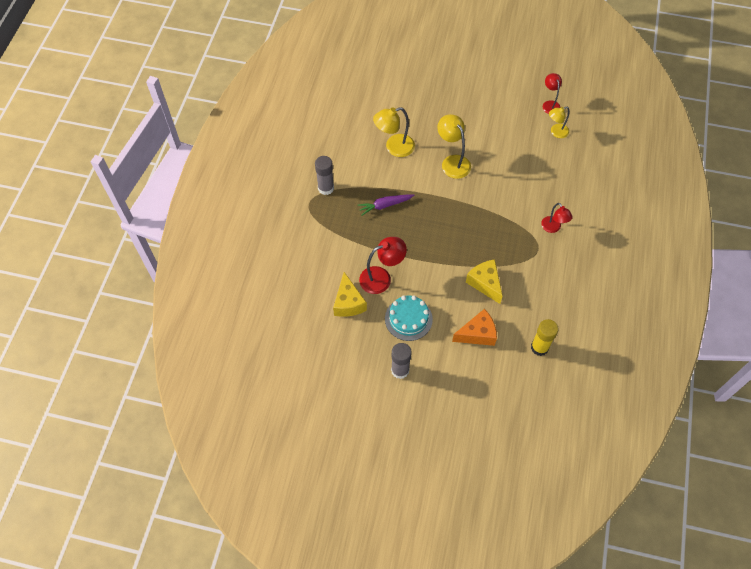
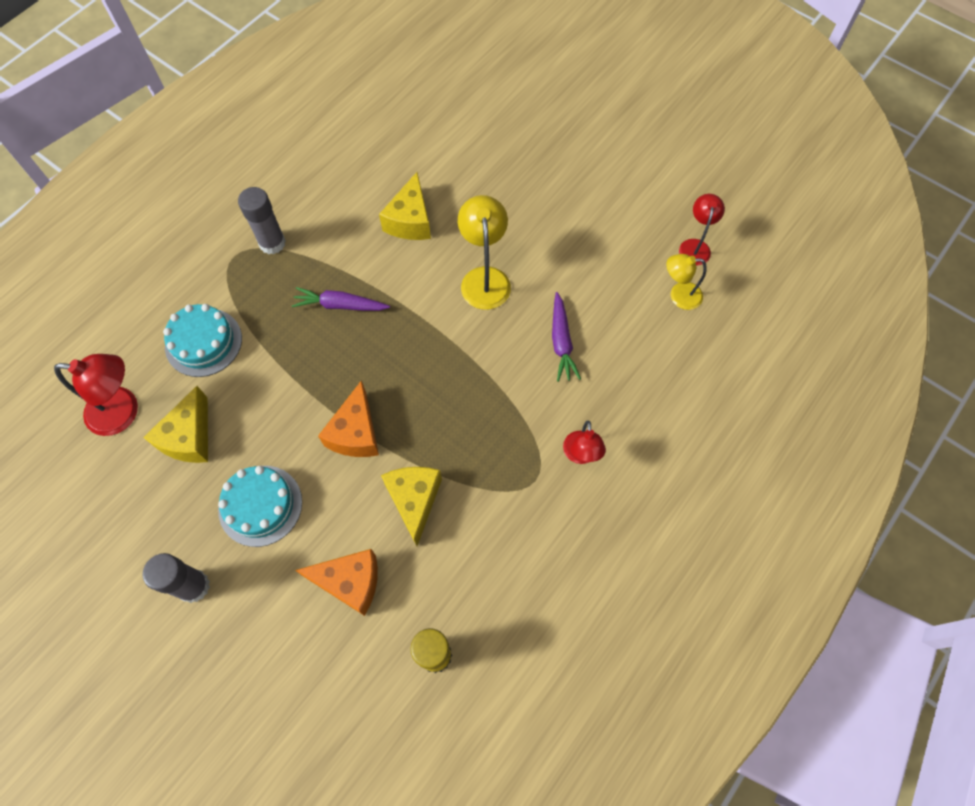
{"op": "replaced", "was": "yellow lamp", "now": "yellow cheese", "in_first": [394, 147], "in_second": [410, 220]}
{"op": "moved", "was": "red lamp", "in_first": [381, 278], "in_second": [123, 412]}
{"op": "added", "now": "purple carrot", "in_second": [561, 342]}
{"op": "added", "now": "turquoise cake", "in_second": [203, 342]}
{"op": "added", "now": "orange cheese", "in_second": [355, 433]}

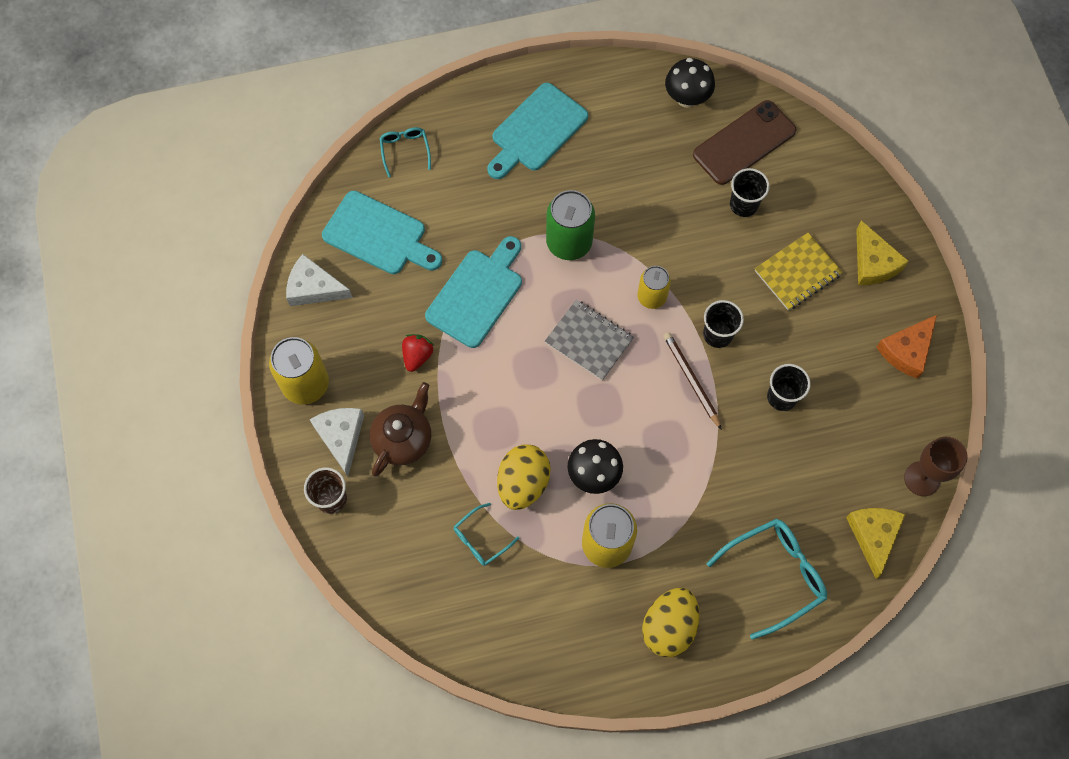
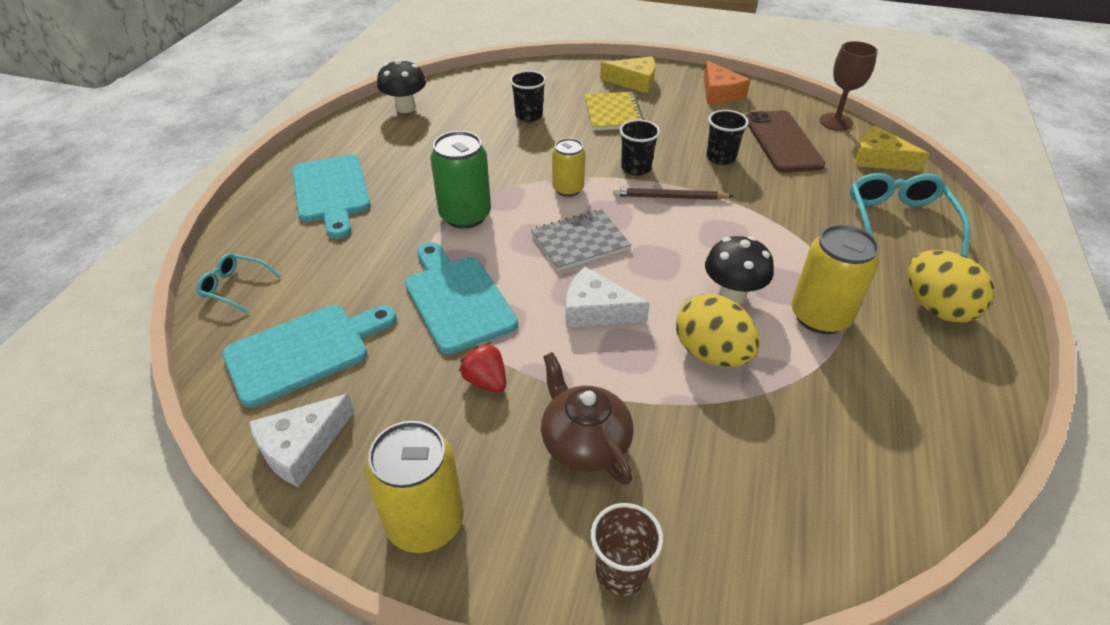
{"op": "moved", "was": "brown phone", "in_first": [744, 143], "in_second": [782, 142]}
{"op": "moved", "was": "white cheese", "in_first": [341, 437], "in_second": [596, 310]}
{"op": "removed", "was": "turquoise glasses", "in_first": [481, 539]}

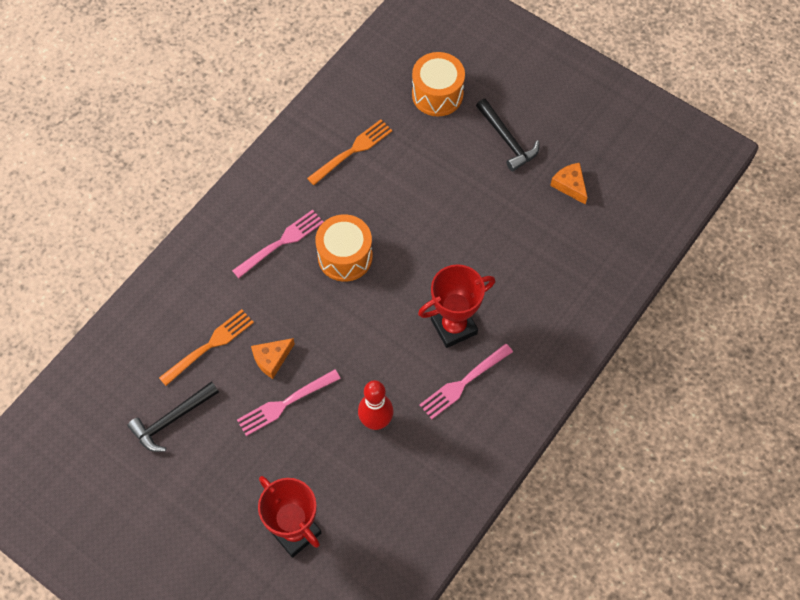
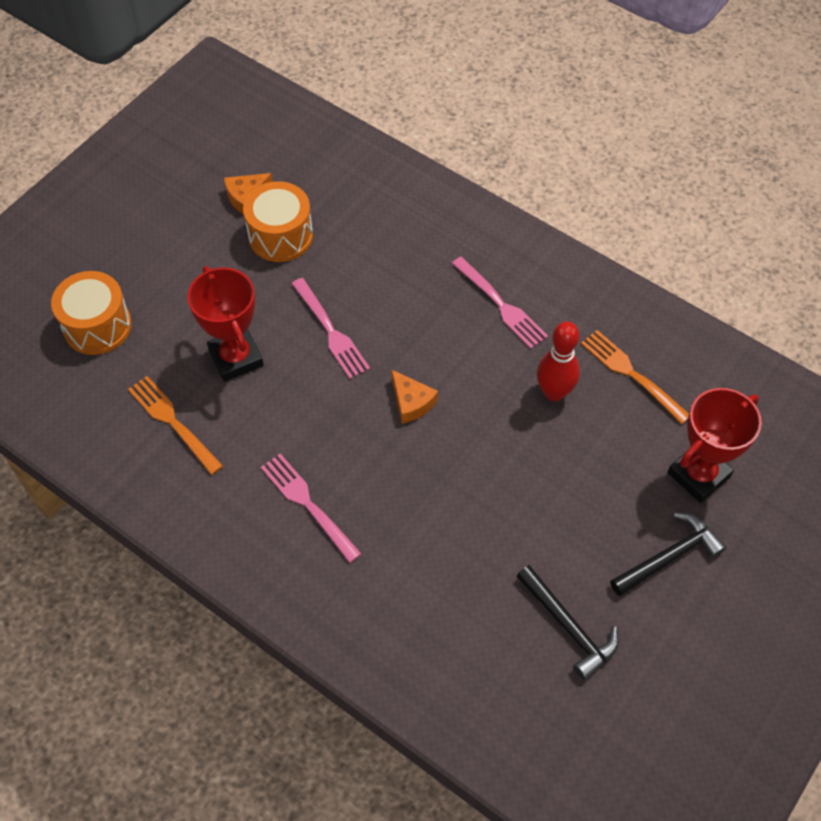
{"op": "moved", "was": "black hammer", "in_first": [507, 140], "in_second": [668, 556]}
{"op": "moved", "was": "orange drum", "in_first": [345, 256], "in_second": [280, 236]}
{"op": "moved", "was": "red trophy", "in_first": [454, 326], "in_second": [236, 358]}
{"op": "moved", "was": "orange fork", "in_first": [209, 346], "in_second": [631, 374]}
{"op": "moved", "was": "orange cheese", "in_first": [272, 359], "in_second": [411, 402]}
{"op": "moved", "was": "pink fork", "in_first": [285, 403], "in_second": [330, 331]}

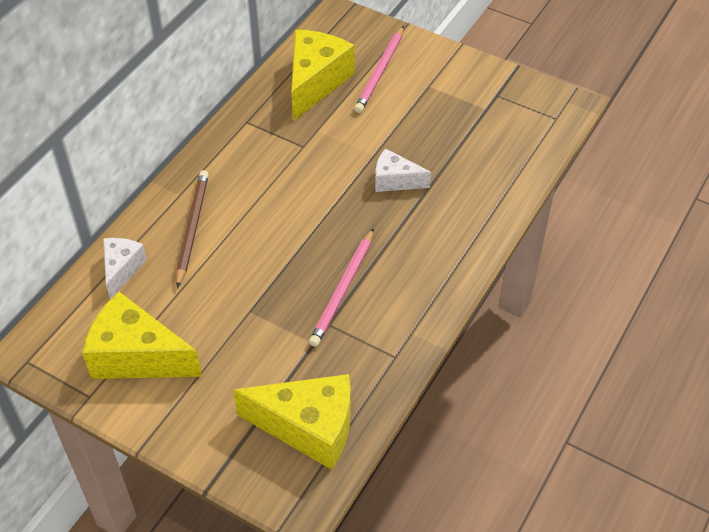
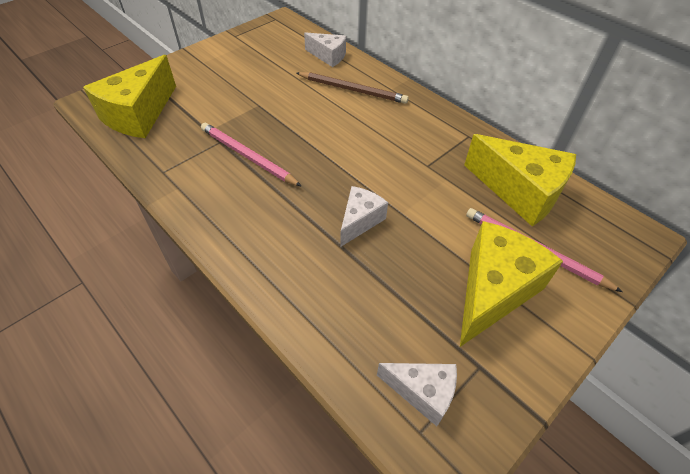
{"op": "moved", "was": "yellow cheese", "in_first": [137, 356], "in_second": [493, 291]}
{"op": "added", "now": "white cheese", "in_second": [422, 392]}

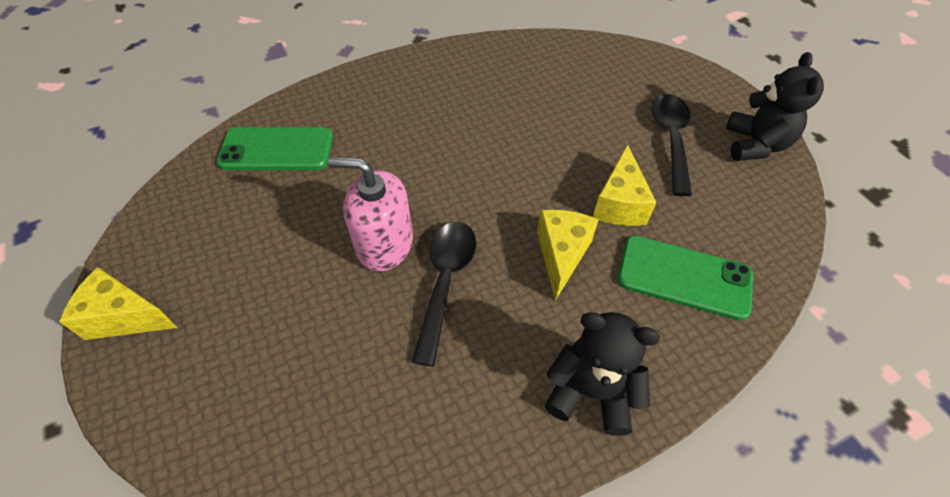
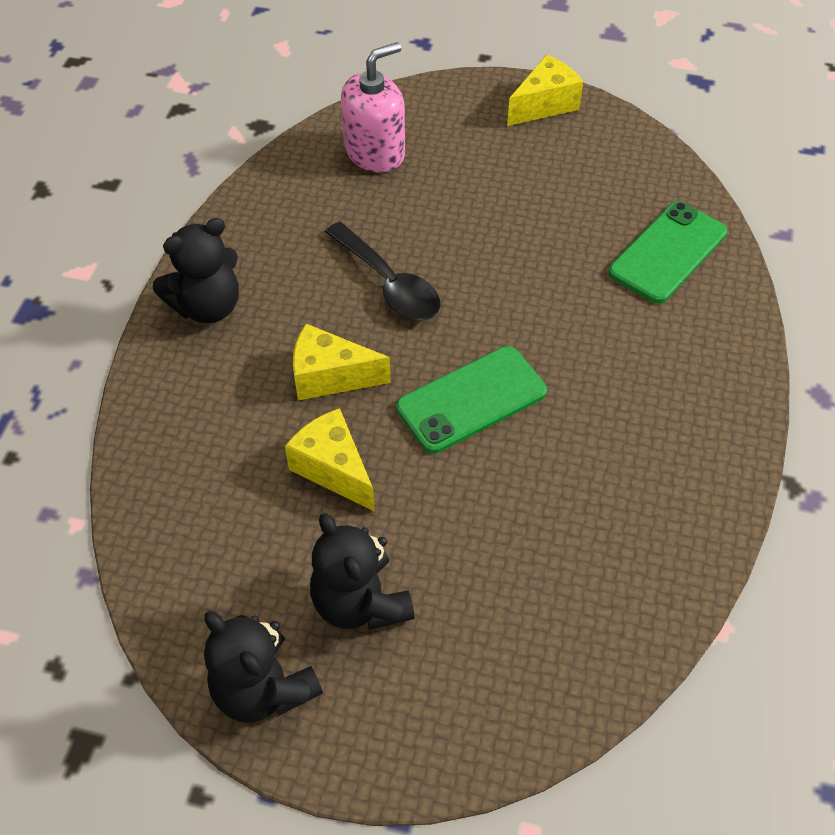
{"op": "replaced", "was": "black spoon", "now": "black teddy bear", "in_first": [671, 139], "in_second": [360, 602]}
{"op": "moved", "was": "pink soap dispenser", "in_first": [384, 244], "in_second": [375, 152]}
{"op": "turned", "was": "yellow cheese", "in_first": [561, 255], "in_second": [330, 377], "clockwise": 135}
{"op": "moved", "was": "green phone", "in_first": [684, 277], "in_second": [471, 400]}

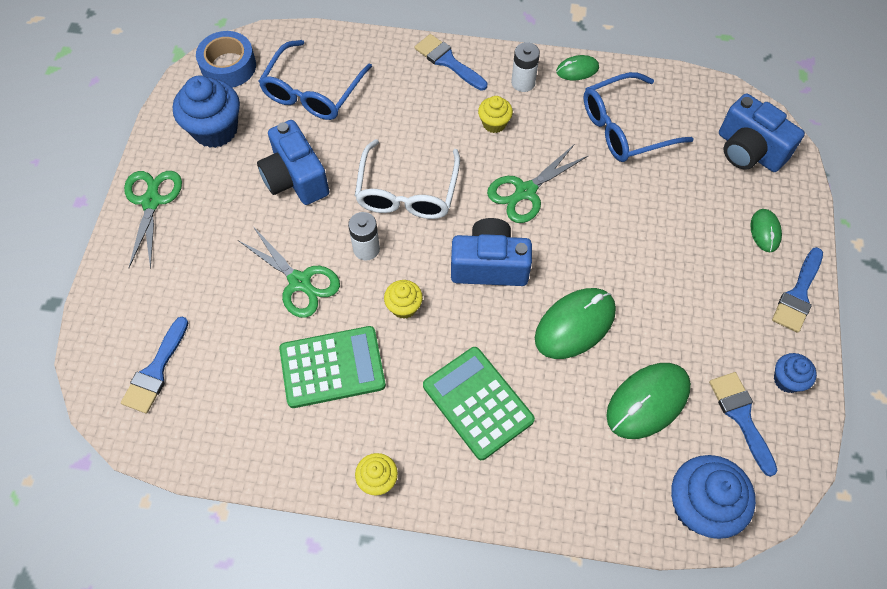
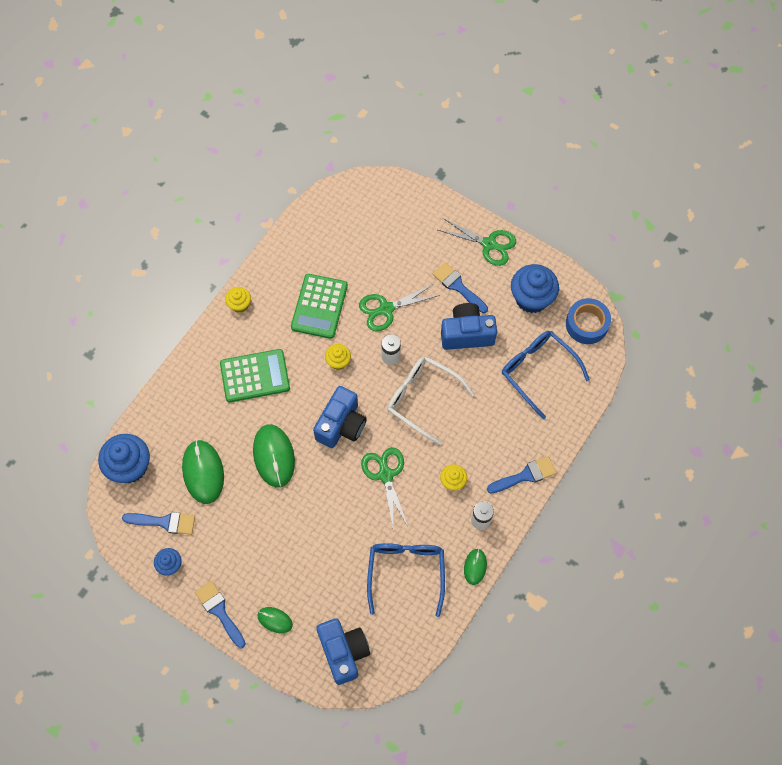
{"op": "turned", "was": "blue camera", "in_first": [748, 150], "in_second": [343, 652], "clockwise": 90}
{"op": "moved", "was": "blue brush", "in_first": [155, 371], "in_second": [458, 286]}

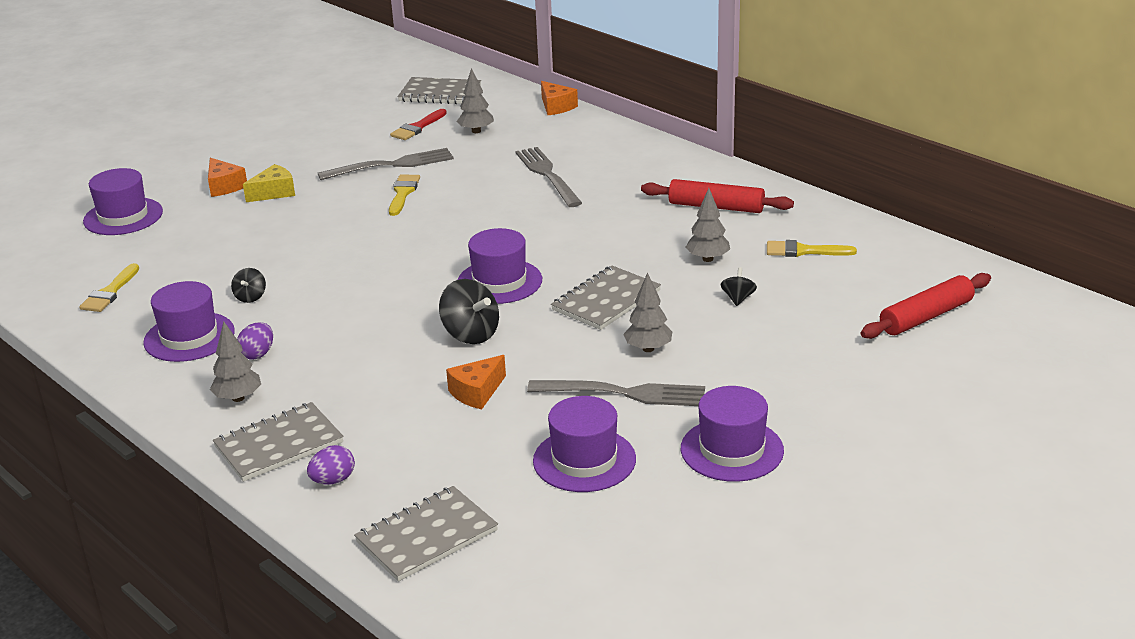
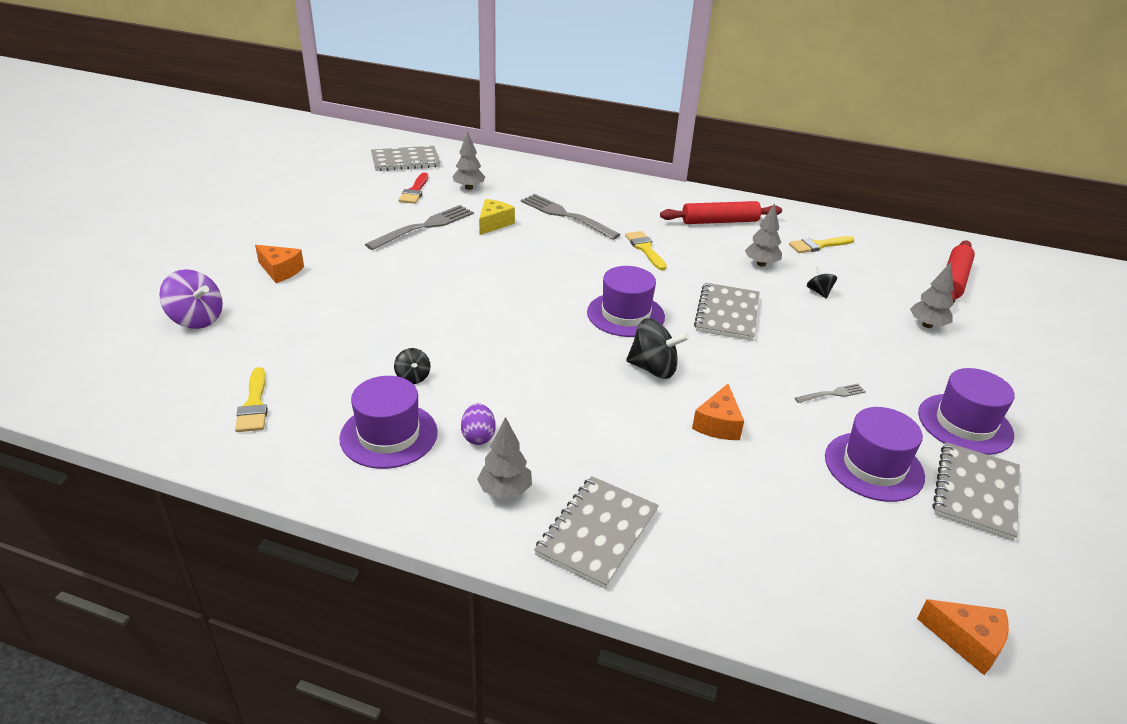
{"op": "moved", "was": "orange cheese", "in_first": [556, 107], "in_second": [967, 641]}
{"op": "moved", "was": "yellow cheese", "in_first": [274, 193], "in_second": [493, 223]}
{"op": "replaced", "was": "purple hat", "now": "purple spinning top", "in_first": [123, 216], "in_second": [196, 319]}
{"op": "moved", "was": "yellow brush", "in_first": [403, 193], "in_second": [645, 249]}
{"op": "moved", "was": "grey tree", "in_first": [648, 349], "in_second": [927, 325]}
{"op": "resized", "was": "grey fork", "in_first": [623, 393], "in_second": [832, 394], "ratio": 0.48}
{"op": "removed", "was": "purple egg", "in_first": [333, 480]}
{"op": "moved", "was": "grey notebook", "in_first": [426, 536], "in_second": [975, 492]}

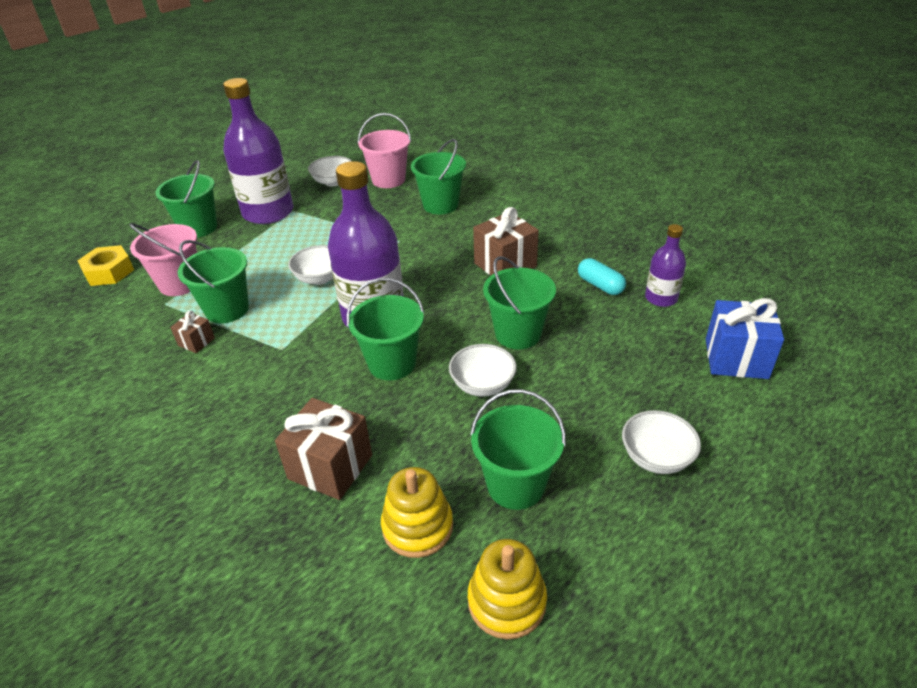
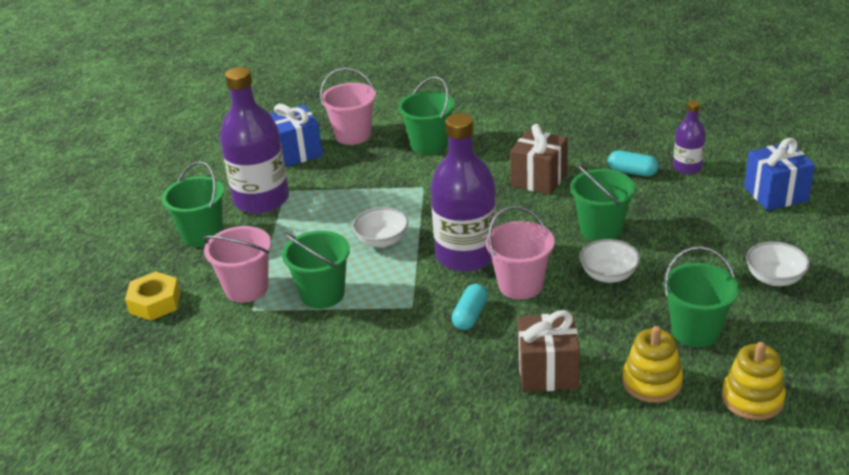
{"op": "replaced", "was": "white bowl", "now": "blue gift", "in_first": [333, 182], "in_second": [297, 152]}
{"op": "recoloured", "was": "green bucket", "now": "pink bucket", "in_first": [392, 363], "in_second": [520, 285]}
{"op": "removed", "was": "brown gift", "in_first": [196, 342]}
{"op": "added", "now": "turquoise capsule", "in_second": [470, 316]}

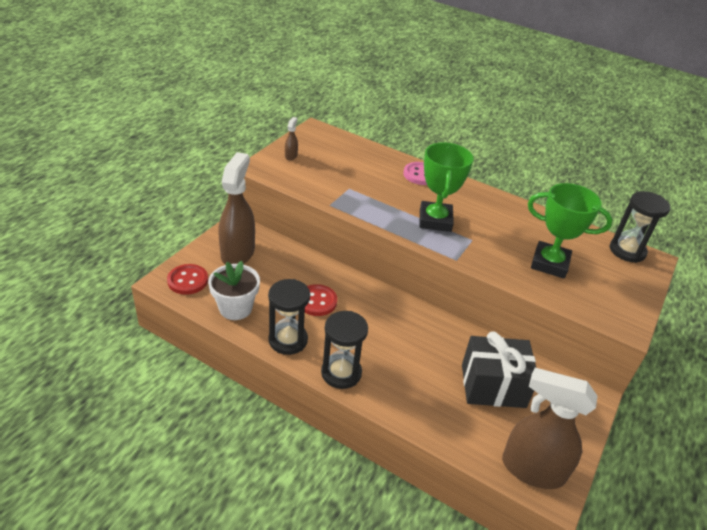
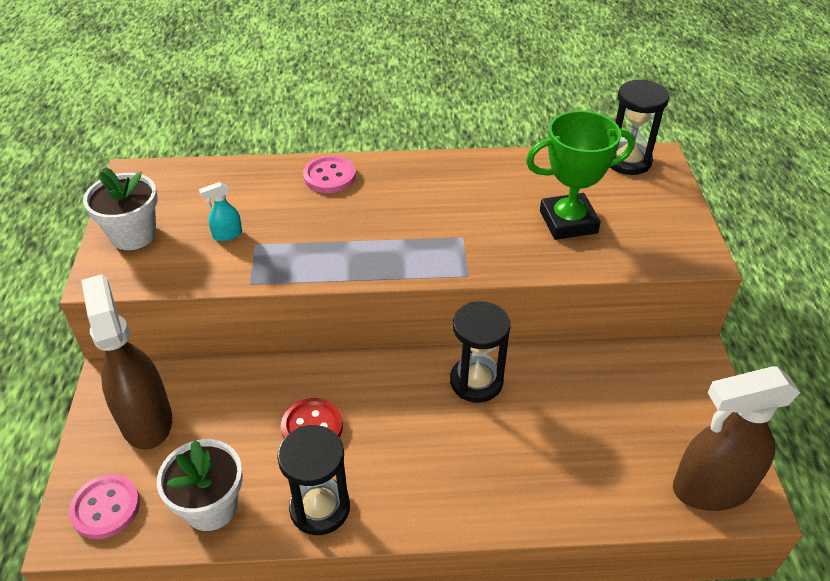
{"op": "replaced", "was": "brown spray bottle", "now": "white flower pot", "in_first": [291, 156], "in_second": [133, 235]}
{"op": "removed", "was": "green trophy", "in_first": [435, 220]}
{"op": "recoloured", "was": "red button", "now": "pink button", "in_first": [188, 280], "in_second": [105, 508]}
{"op": "moved", "was": "black hourglass", "in_first": [341, 373], "in_second": [476, 381]}
{"op": "removed", "was": "black gift", "in_first": [493, 386]}
{"op": "added", "now": "turquoise spray bottle", "in_second": [227, 235]}

